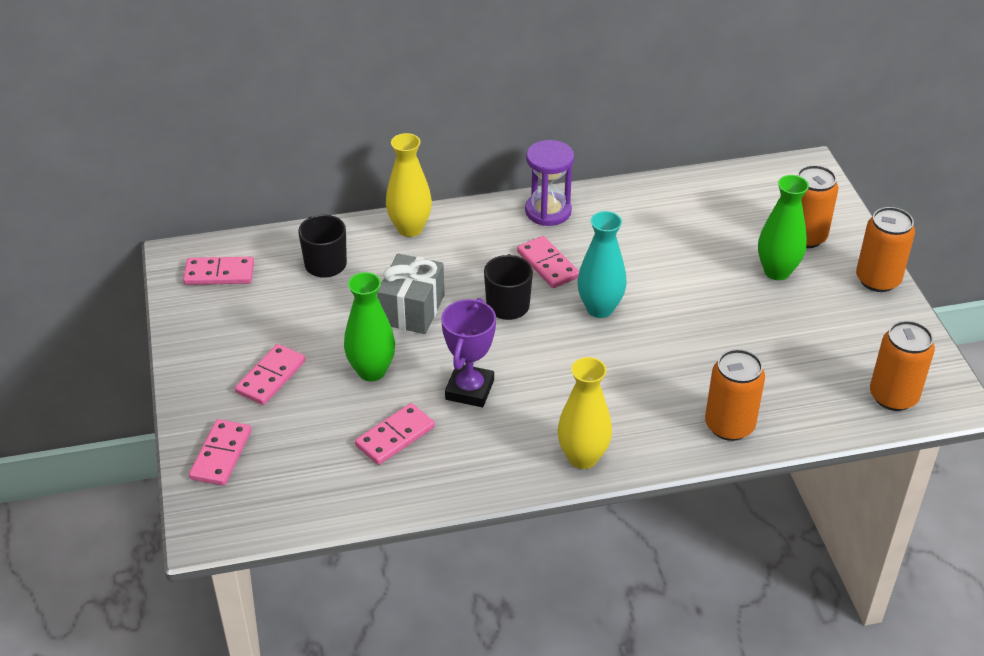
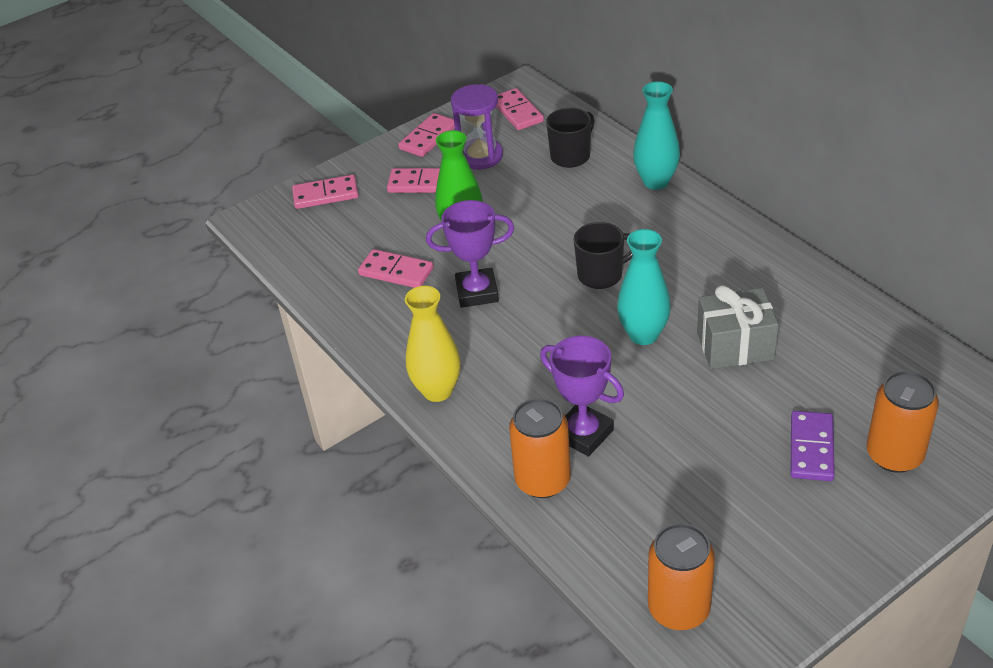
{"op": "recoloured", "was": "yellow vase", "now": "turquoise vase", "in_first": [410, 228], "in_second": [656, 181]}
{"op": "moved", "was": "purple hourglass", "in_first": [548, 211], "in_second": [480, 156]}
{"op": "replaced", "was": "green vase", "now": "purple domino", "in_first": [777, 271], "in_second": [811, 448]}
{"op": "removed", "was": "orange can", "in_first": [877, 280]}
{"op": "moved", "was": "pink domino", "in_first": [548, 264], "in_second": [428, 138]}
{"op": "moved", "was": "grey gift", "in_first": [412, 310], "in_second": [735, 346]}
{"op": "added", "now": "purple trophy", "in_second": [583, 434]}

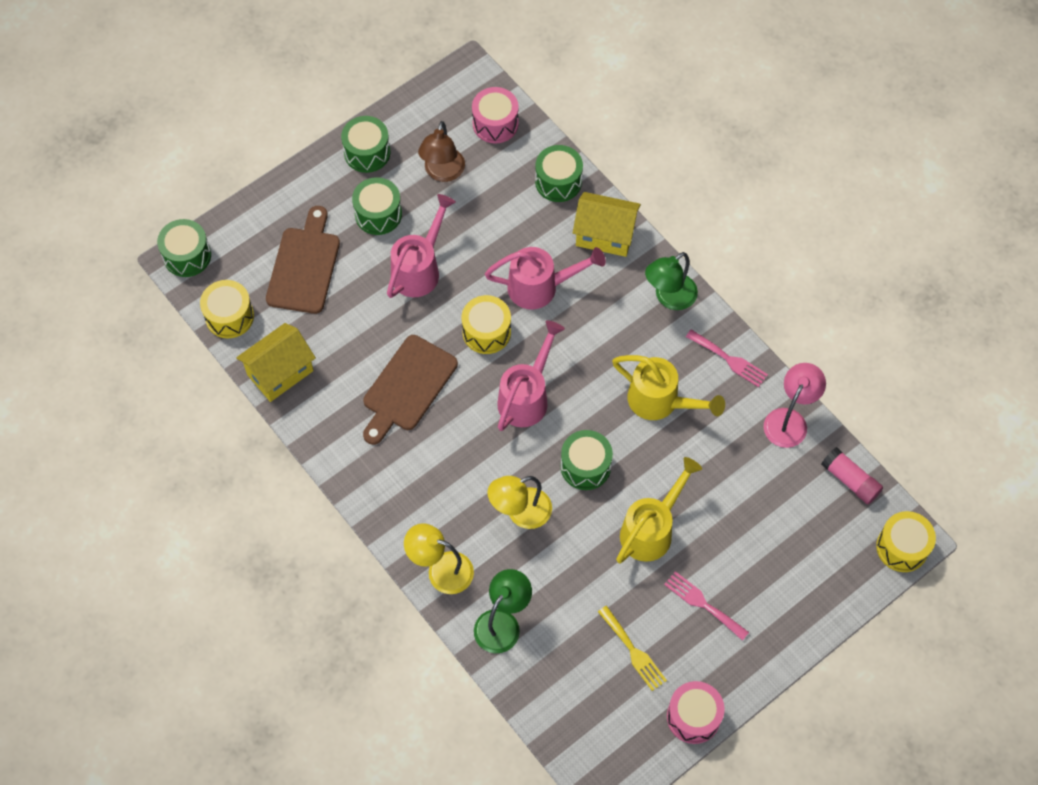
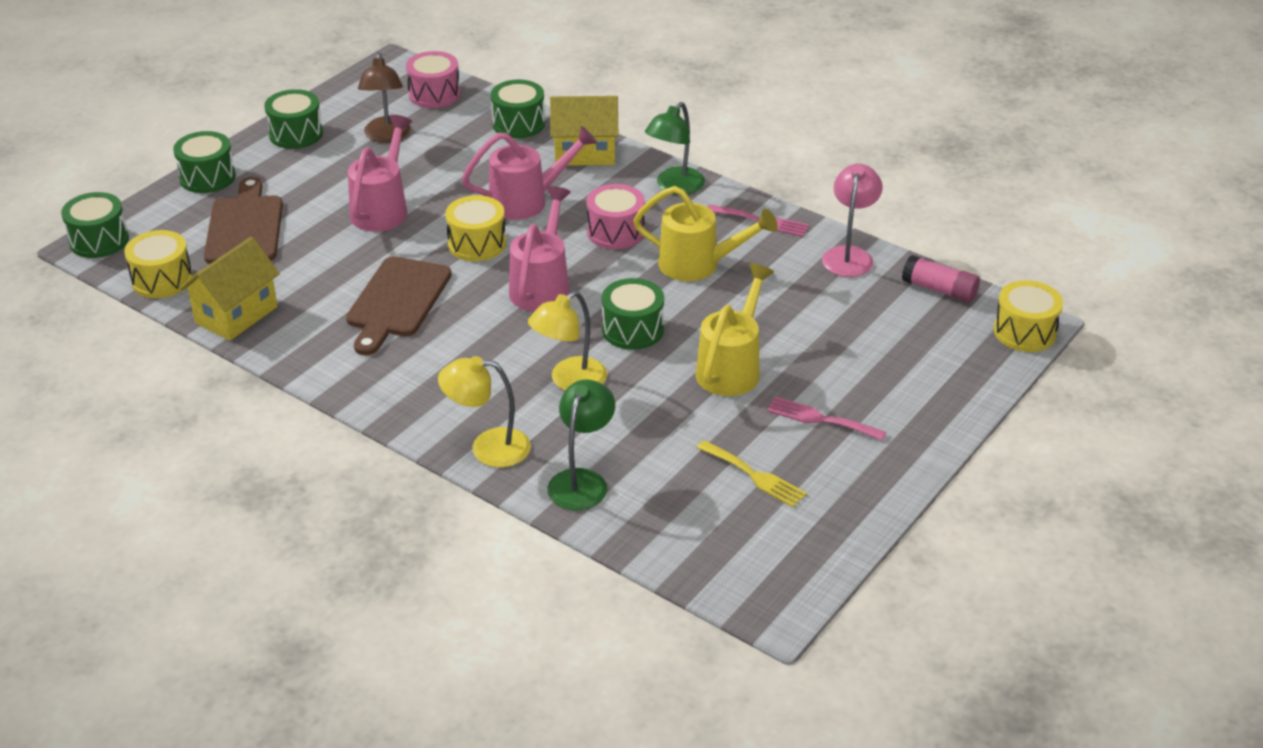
{"op": "moved", "was": "green drum", "in_first": [378, 214], "in_second": [207, 177]}
{"op": "moved", "was": "pink drum", "in_first": [693, 717], "in_second": [615, 232]}

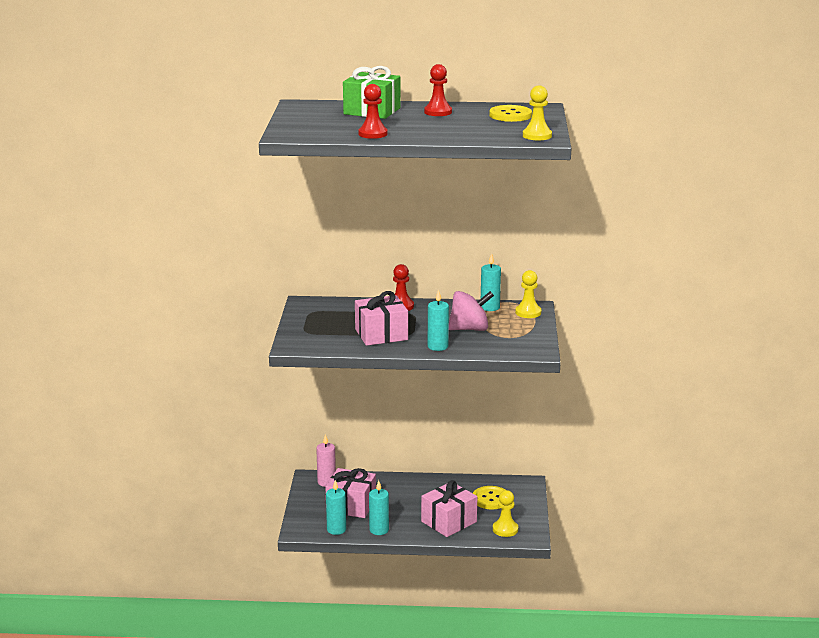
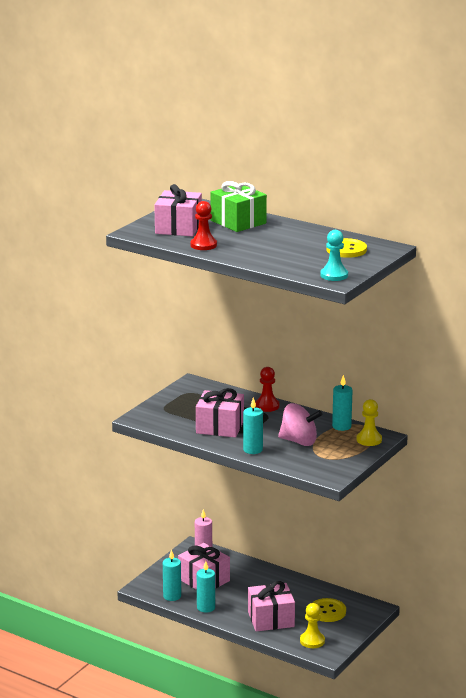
{"op": "removed", "was": "red pawn", "in_first": [438, 112]}
{"op": "recoloured", "was": "yellow pawn", "now": "turquoise pawn", "in_first": [537, 136], "in_second": [334, 275]}
{"op": "added", "now": "pink gift", "in_second": [178, 227]}

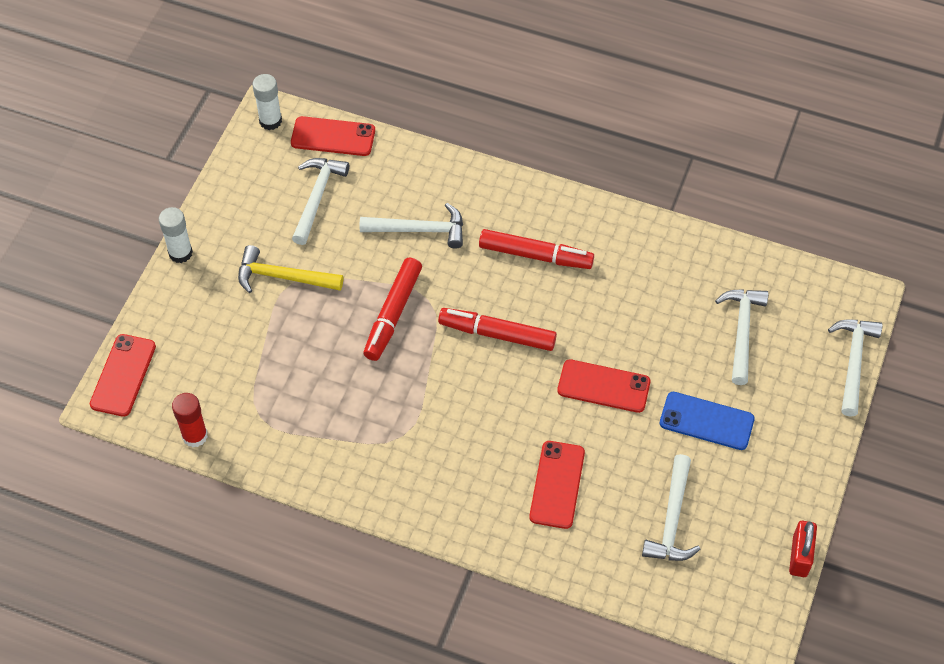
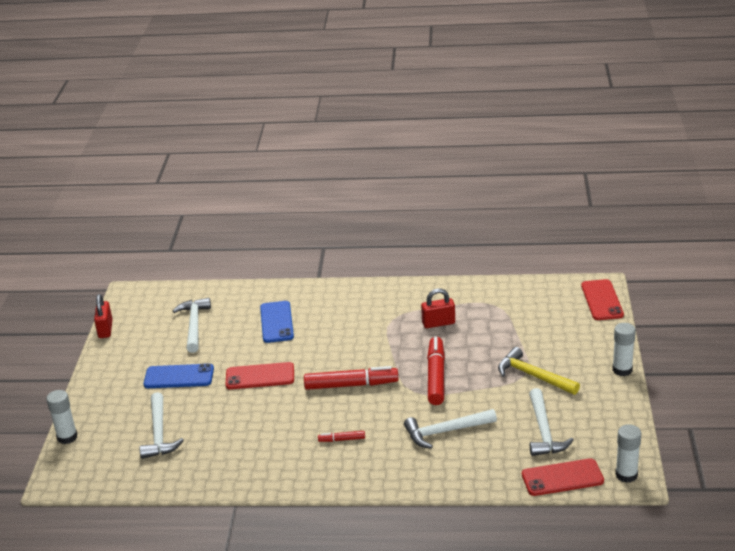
{"op": "resized", "was": "red marker", "in_first": [535, 255], "in_second": [342, 439], "ratio": 0.48}
{"op": "turned", "was": "yellow hammer", "in_first": [283, 277], "in_second": [533, 376], "clockwise": -135}
{"op": "replaced", "was": "white hammer", "now": "white glue stick", "in_first": [853, 362], "in_second": [67, 437]}
{"op": "removed", "was": "red glue stick", "in_first": [195, 436]}
{"op": "recoloured", "was": "red phone", "now": "blue phone", "in_first": [557, 484], "in_second": [276, 322]}
{"op": "added", "now": "red padlock", "in_second": [438, 323]}

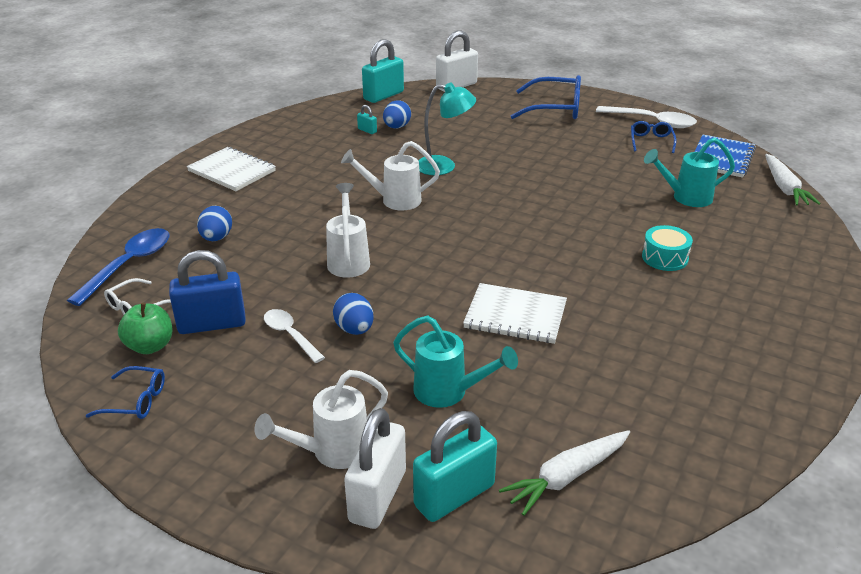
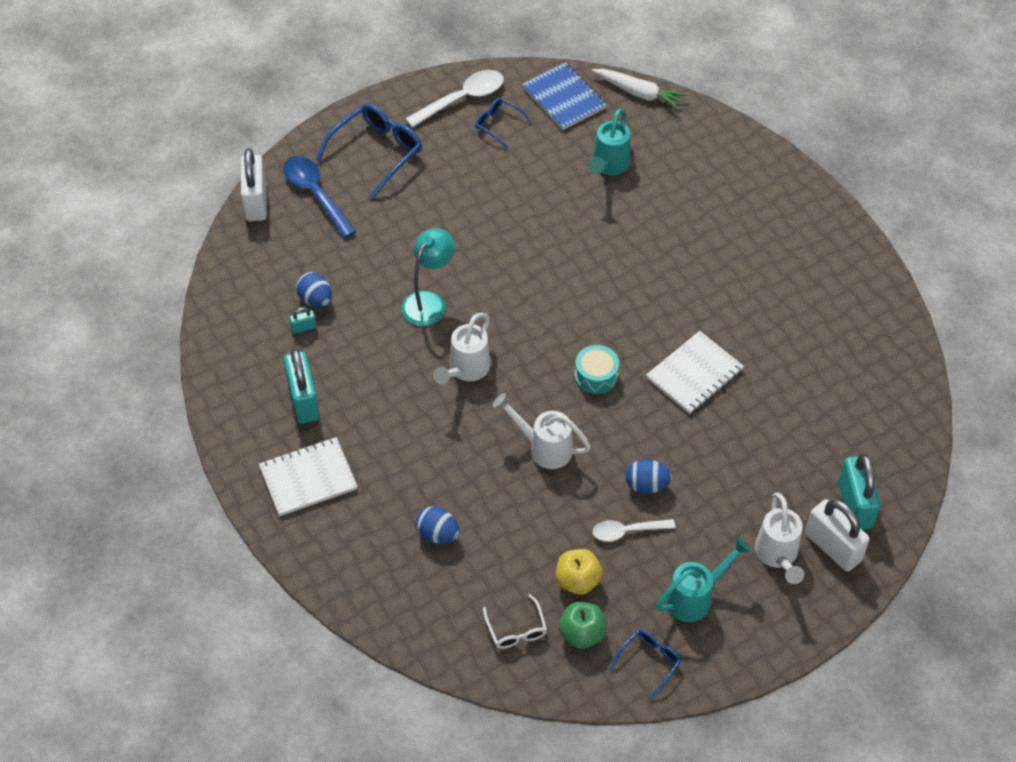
{"op": "moved", "was": "turquoise padlock", "in_first": [383, 96], "in_second": [303, 400]}
{"op": "moved", "was": "turquoise drum", "in_first": [665, 258], "in_second": [596, 376]}
{"op": "moved", "was": "blue spoon", "in_first": [129, 265], "in_second": [315, 194]}
{"op": "replaced", "was": "blue padlock", "now": "yellow apple", "in_first": [212, 324], "in_second": [577, 580]}
{"op": "moved", "was": "turquoise watering can", "in_first": [449, 392], "in_second": [696, 597]}
{"op": "removed", "was": "white carrot", "in_first": [567, 476]}

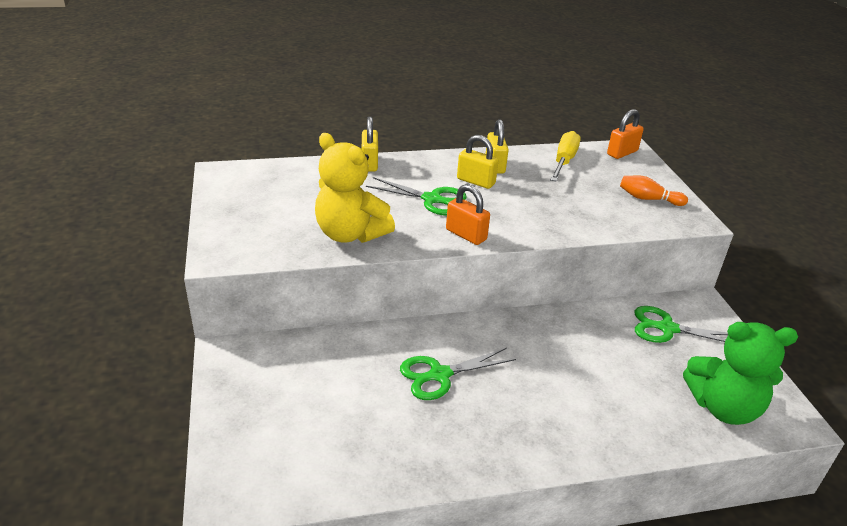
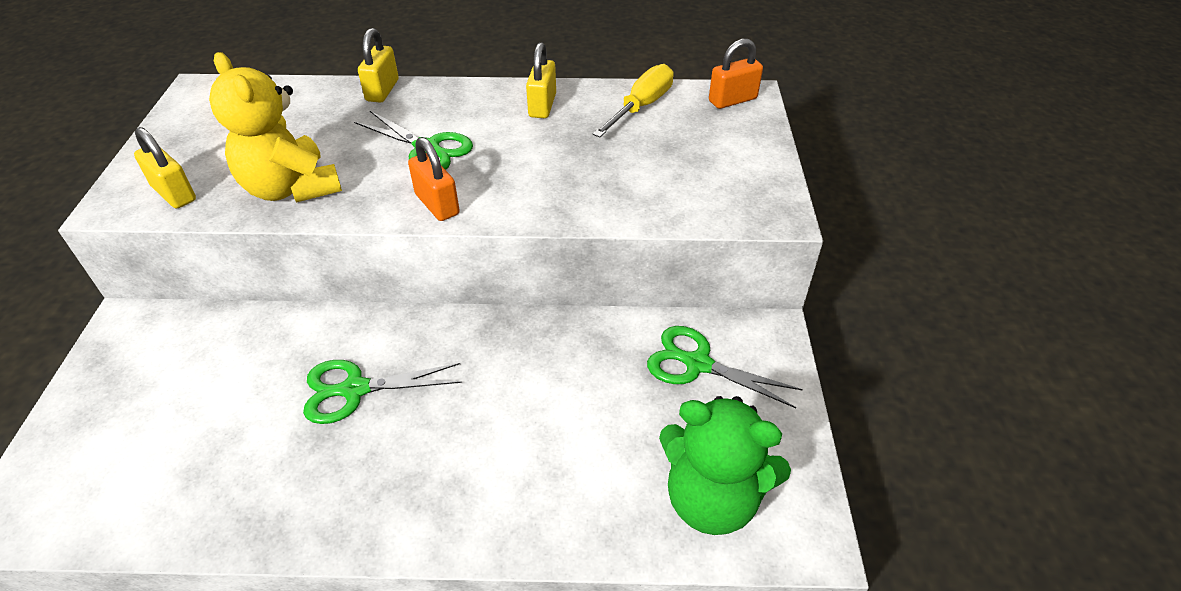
{"op": "moved", "was": "yellow padlock", "in_first": [476, 181], "in_second": [174, 193]}
{"op": "removed", "was": "orange bowling pin", "in_first": [648, 199]}

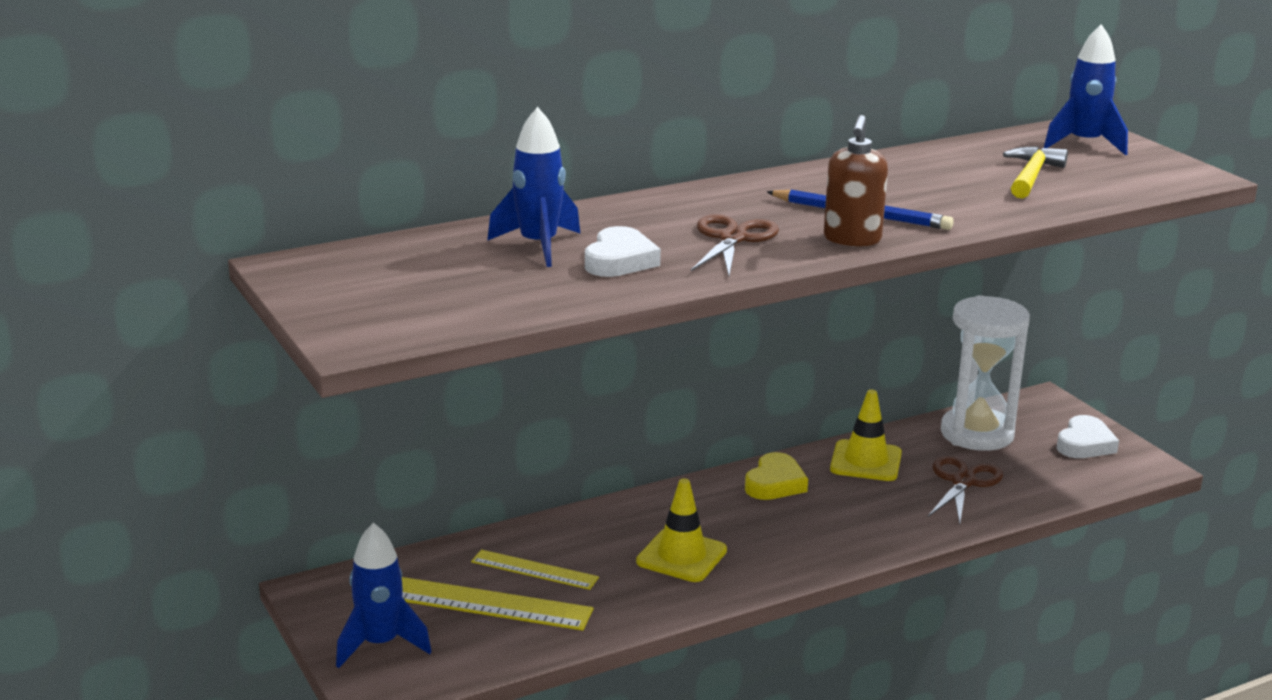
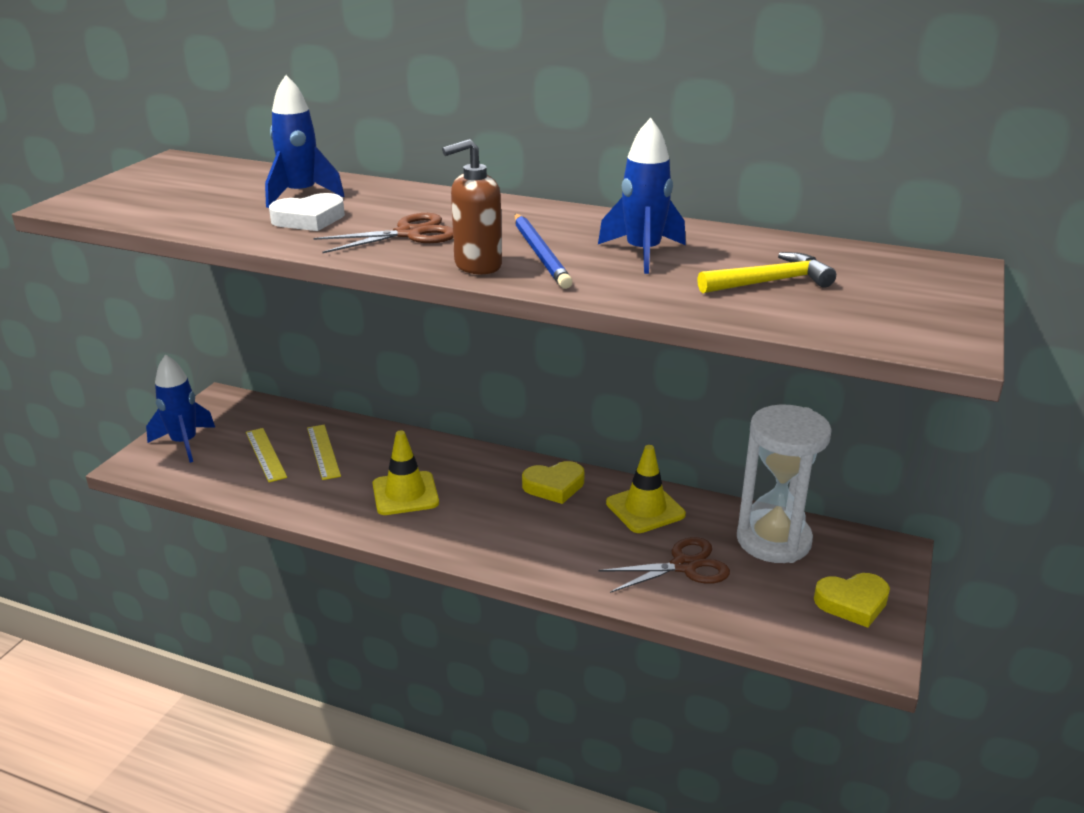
{"op": "moved", "was": "blue rocket", "in_first": [1084, 144], "in_second": [643, 253]}
{"op": "recoloured", "was": "white heart", "now": "yellow heart", "in_first": [1085, 444], "in_second": [852, 603]}
{"op": "resized", "was": "yellow ruler", "in_first": [487, 603], "in_second": [266, 454], "ratio": 0.64}

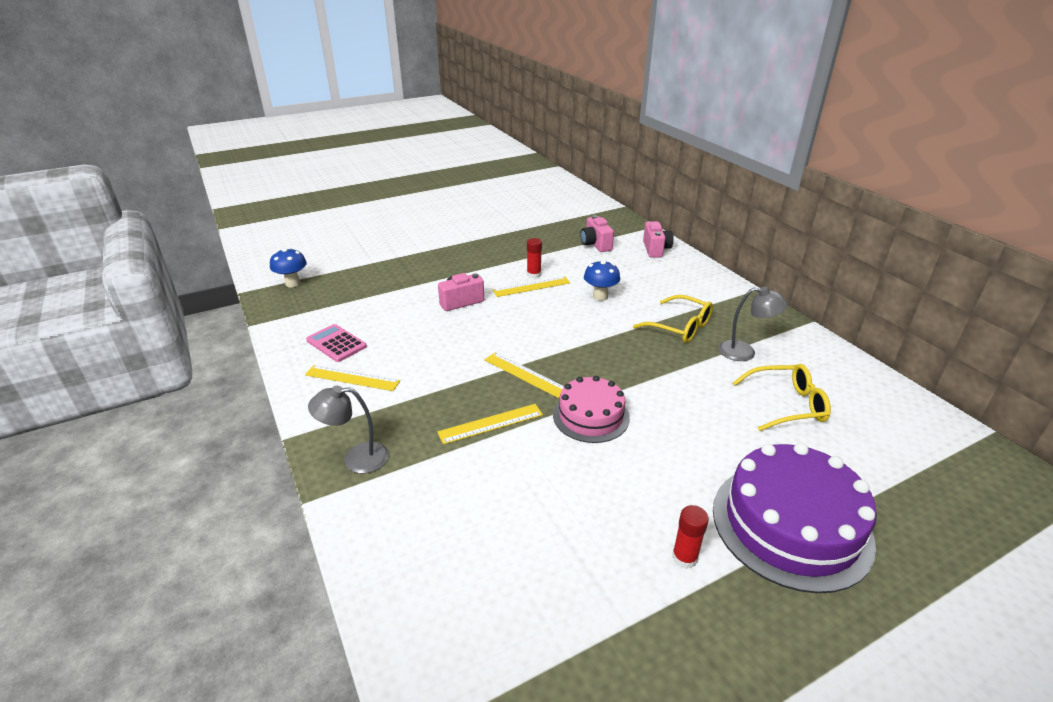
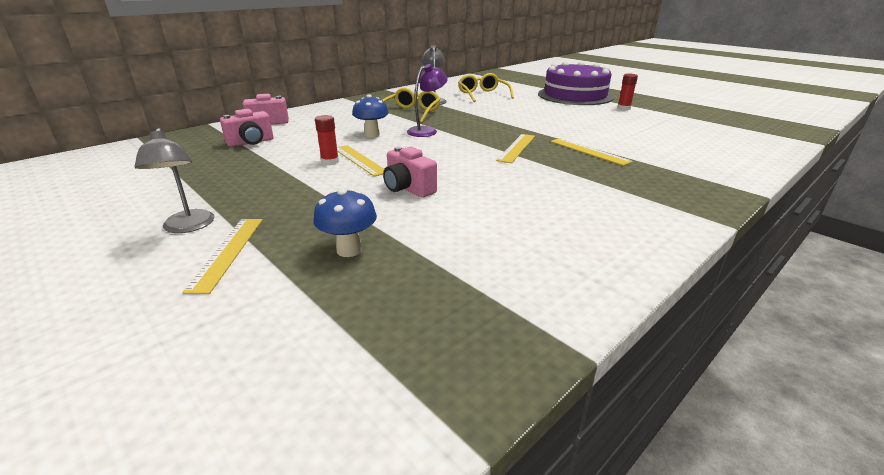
{"op": "moved", "was": "blue mushroom", "in_first": [293, 283], "in_second": [349, 250]}
{"op": "removed", "was": "pink calculator", "in_first": [336, 343]}
{"op": "moved", "was": "yellow ruler", "in_first": [352, 378], "in_second": [227, 252]}
{"op": "removed", "was": "pink cake", "in_first": [591, 416]}
{"op": "moved", "was": "grey lamp", "in_first": [356, 458], "in_second": [188, 227]}
{"op": "added", "now": "purple lamp", "in_second": [427, 131]}

